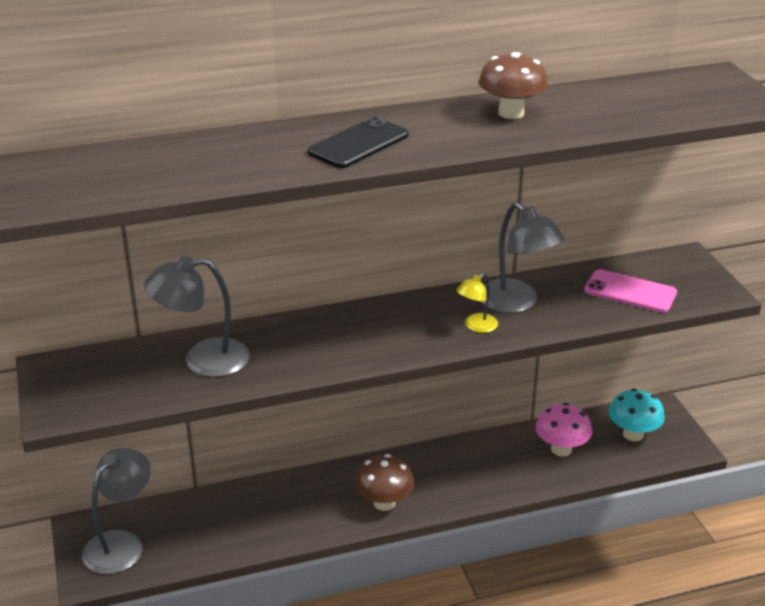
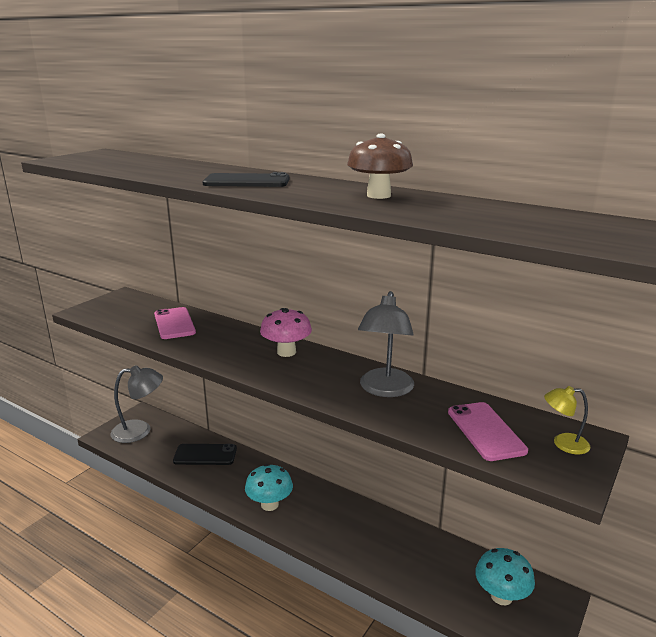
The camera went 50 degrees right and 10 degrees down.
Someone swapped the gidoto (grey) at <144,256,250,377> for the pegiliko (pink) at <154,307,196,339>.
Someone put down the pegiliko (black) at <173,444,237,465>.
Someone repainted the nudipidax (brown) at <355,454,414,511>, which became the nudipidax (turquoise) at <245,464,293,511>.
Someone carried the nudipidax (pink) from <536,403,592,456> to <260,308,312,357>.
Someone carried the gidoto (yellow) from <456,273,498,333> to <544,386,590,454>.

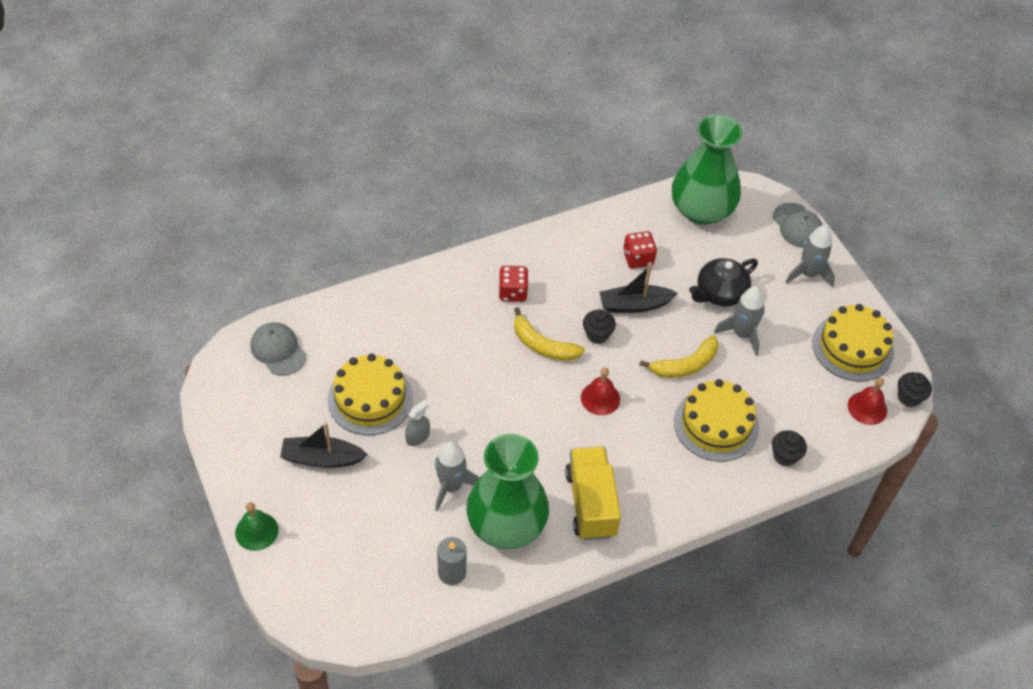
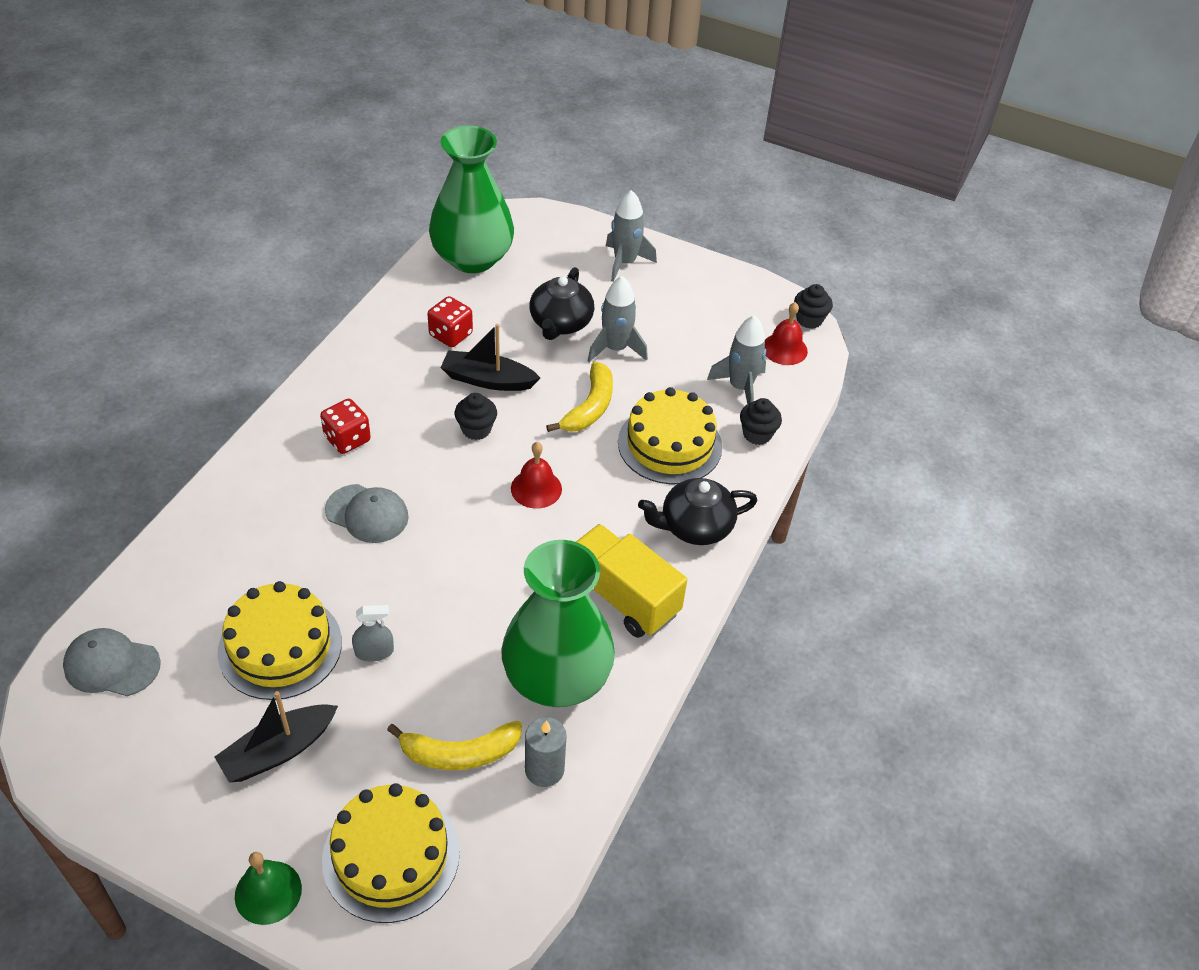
The camera went 40 degrees left and 5 degrees down.
Someone carried the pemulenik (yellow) from <812,304,894,381> to <322,783,460,923>.
Someone carried the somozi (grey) from <773,203,822,248> to <325,484,409,543>.
Someone rotated the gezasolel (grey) at <405,400,430,446> by 75 degrees clockwise.
Someone carried the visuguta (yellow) from <514,307,585,361> to <387,721,522,770>.
Someone rotated the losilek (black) at <600,265,678,313> by 60 degrees clockwise.
Someone put down the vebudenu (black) at <638,478,758,545>.
Someone carried the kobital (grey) from <435,441,480,512> to <707,315,766,404>.

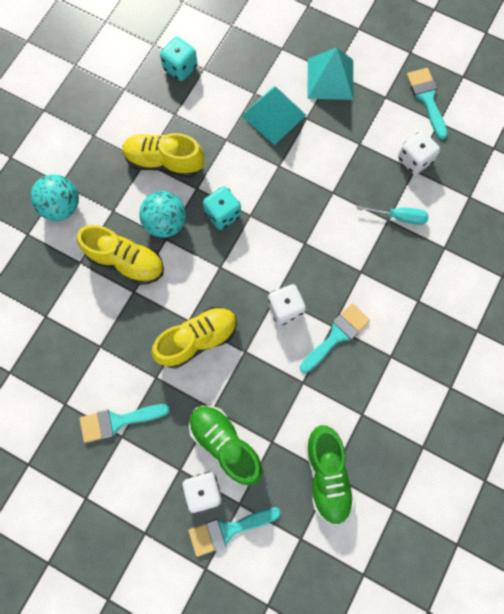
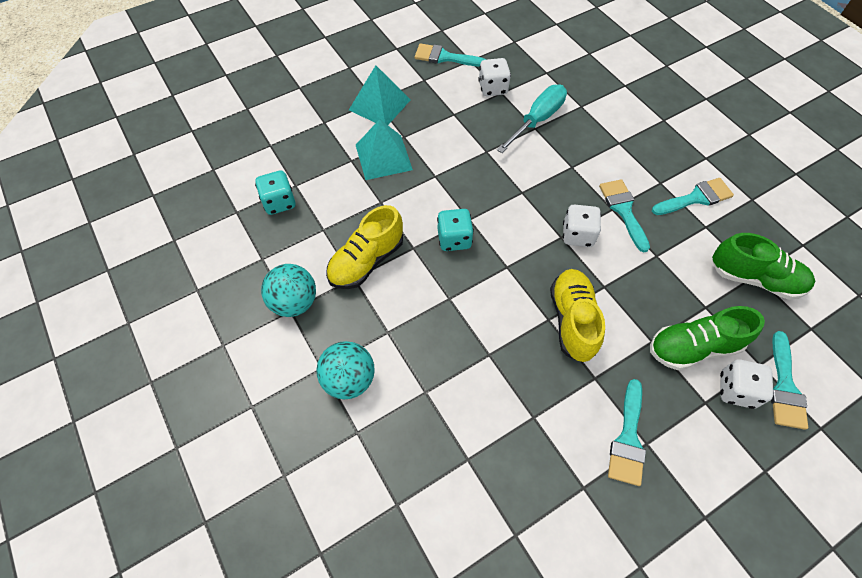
The camera went 60 degrees left and 15 degrees down.
Someone carried the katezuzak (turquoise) from <139,191,186,238> to <261,264,316,317>.
Someone scaled the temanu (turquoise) at <356,205,429,225> by 1.59.
Someone put down the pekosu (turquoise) at <652,178,734,215>.
Someone took away the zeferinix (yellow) at <77,225,164,285>.

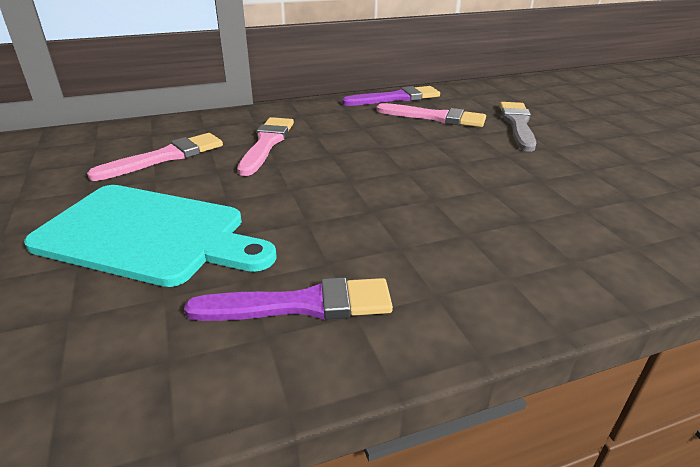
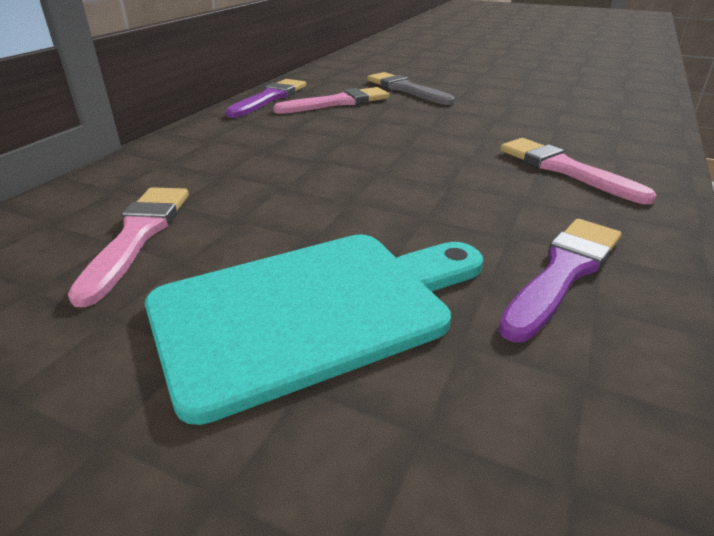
The camera went 45 degrees left and 0 degrees up.
Someone carried the pekosu (pink) from <237,117,294,176> to <500,138,657,204>.

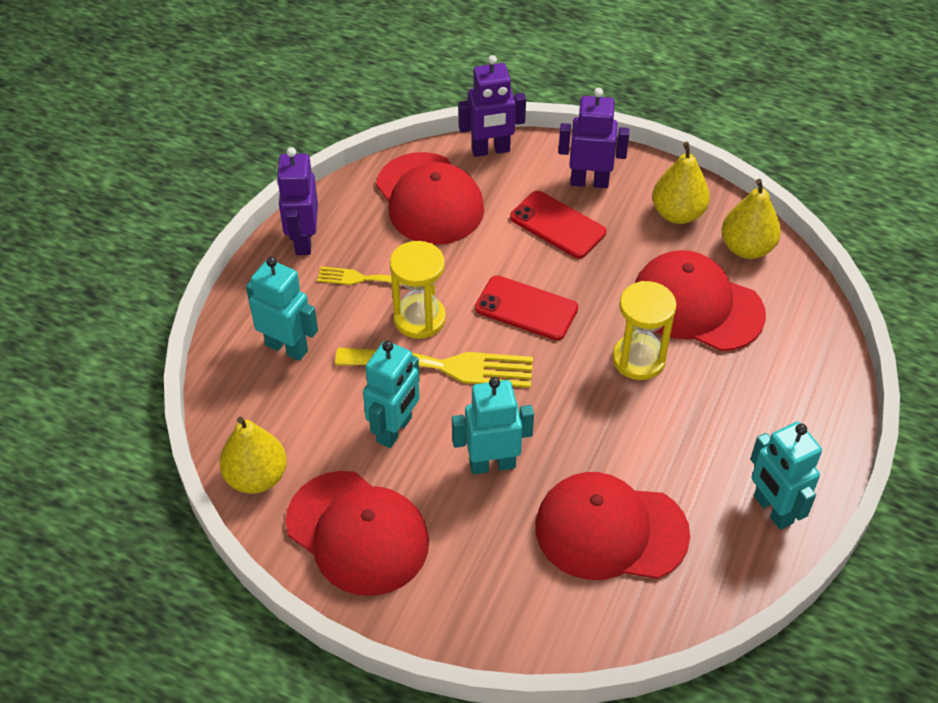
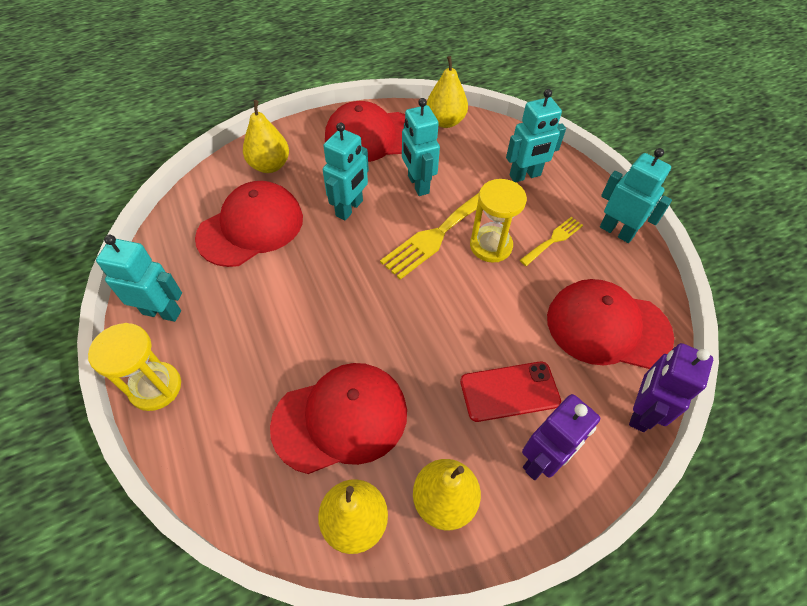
The camera went 130 degrees right and 5 degrees up.
Someone carried the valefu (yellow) from <612,281,677,380> to <88,323,181,411>.
Someone put down the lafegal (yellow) at <243,100,289,173>.
Someone repainted the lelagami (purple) at <276,147,318,255>, which became the lelagami (turquoise) at <600,148,672,243>.
Someone took away the pegiliko (red) at <475,275,578,340>.

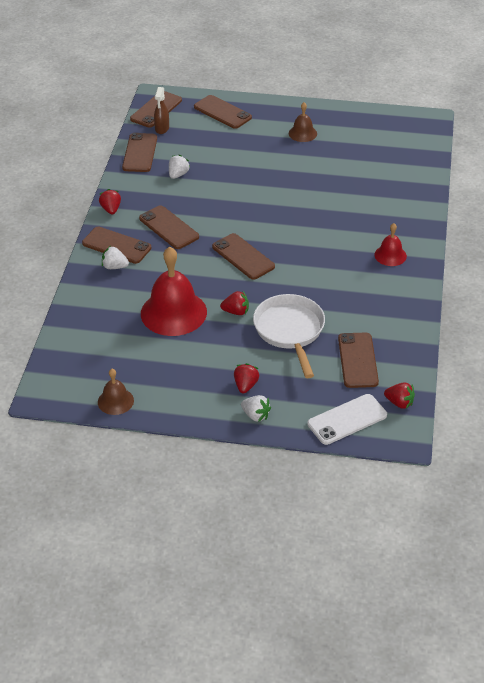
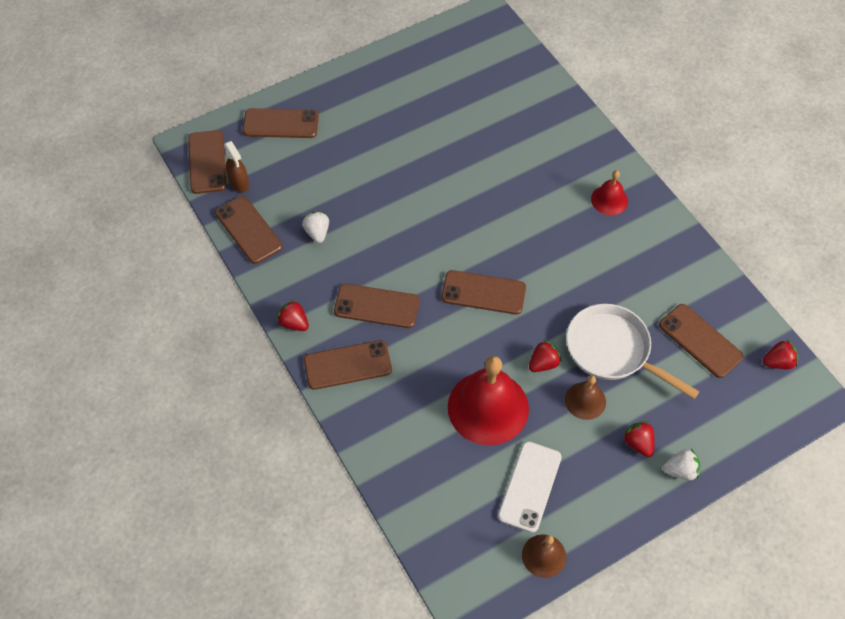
The camera went 40 degrees left and 15 degrees up.
Someone carried the pegiliko (white) from <307,394,387,445> to <498,441,562,533>.
Someone carried the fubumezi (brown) from <289,102,317,142> to <565,376,606,420>.
Someone took away the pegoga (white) at <102,246,129,269>.

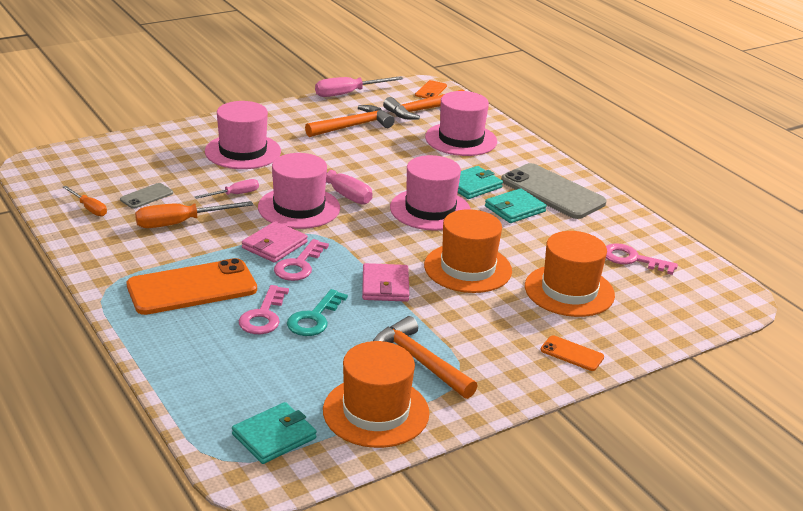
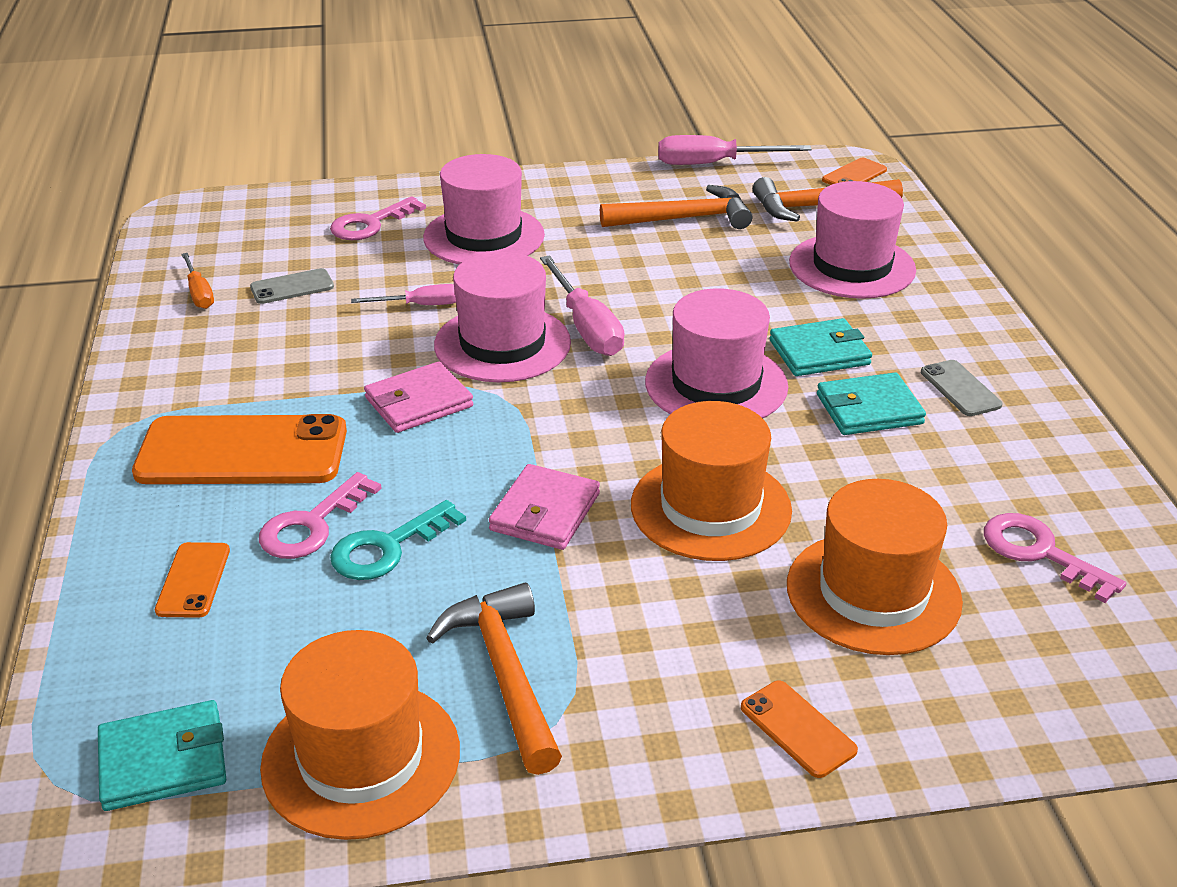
The camera went 25 degrees right and 5 degrees up.
Someone put down the pegiliko (orange) at <155,542,230,618>.
Someone carried the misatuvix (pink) from <274,239,329,281> to <330,196,426,240>.
Someone scaled the pegiliko (grey) at <501,163,606,219> by 0.47.
Someone took away the temanu (orange) at <135,201,253,228>.

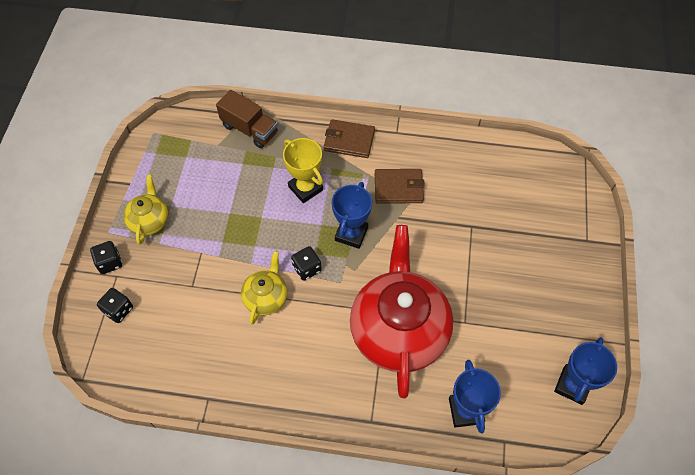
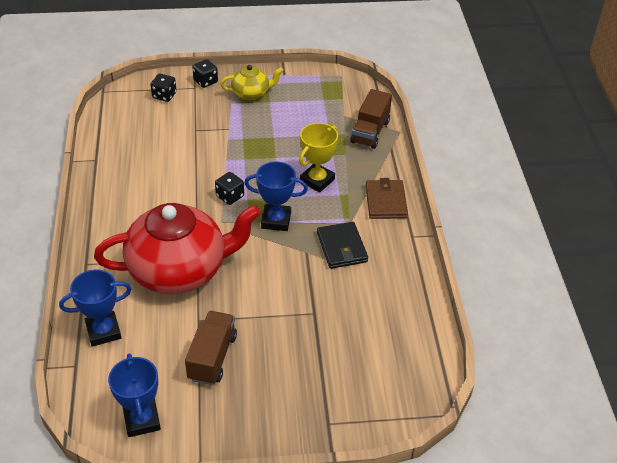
The camera went 75 degrees right and 15 degrees down.
Someone rotated the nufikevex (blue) at <554,337,617,405> by 60 degrees clockwise.
Someone put down the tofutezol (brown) at <185,311,237,385>.
Someone repainted the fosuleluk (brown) at <375,169,425,204>, which became the fosuleluk (black) at <317,222,368,269>.
Someone took away the vebudenu (yellow) at <241,251,287,324>.

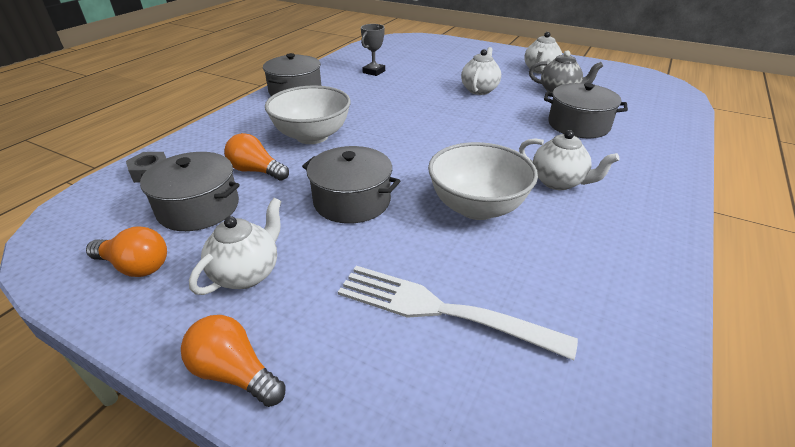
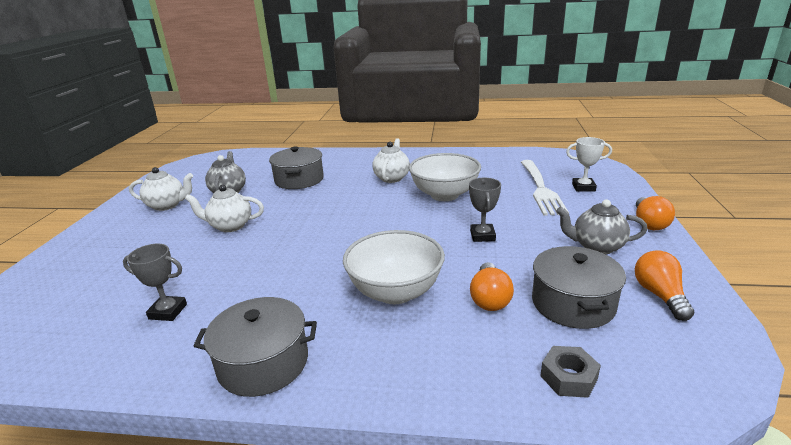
The camera went 110 degrees left and 10 degrees down.
Someone swapped the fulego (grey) at <302,146,400,224> for the nufikevex (grey) at <469,178,501,242>.
Someone repainted the vebudenu (white) at <189,198,282,295>, which became the vebudenu (grey) at <556,199,648,254>.
Someone put down the nufikevex (white) at <566,137,612,192>.

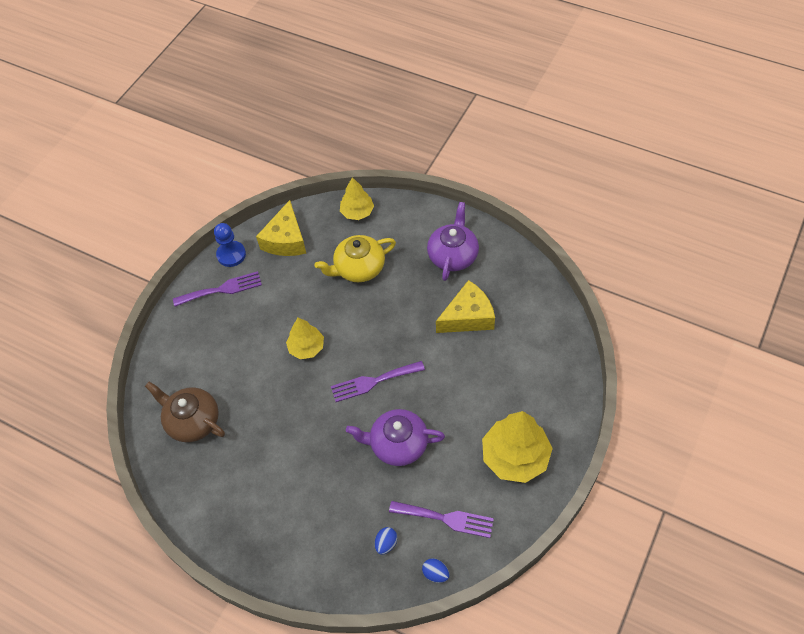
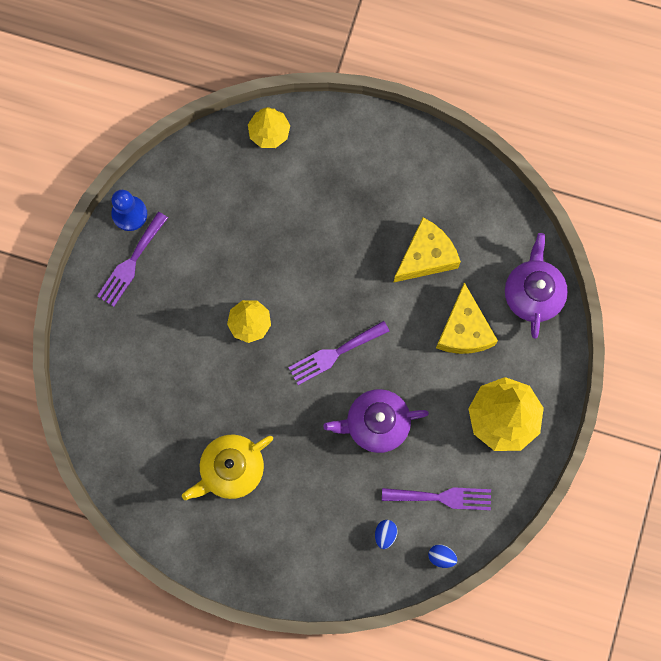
The camera went 15 degrees left and 20 degrees up.
Someone rotated the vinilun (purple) at <173,271,262,306> by 150 degrees clockwise.
Someone carried the vebudenu (yellow) from <315,235,396,282> to <182,434,273,500>.
Someone carried the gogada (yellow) from <256,200,306,256> to <436,282,498,354>.
Someone carried the vebudenu (purple) from <427,202,479,281> to <505,233,568,339>.
Someone took away the vebudenu (brown) at <145,382,225,442>.

